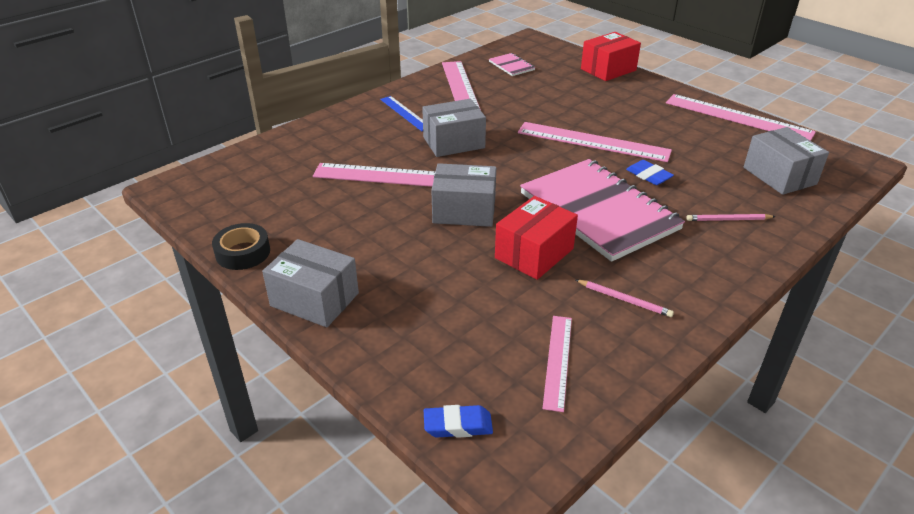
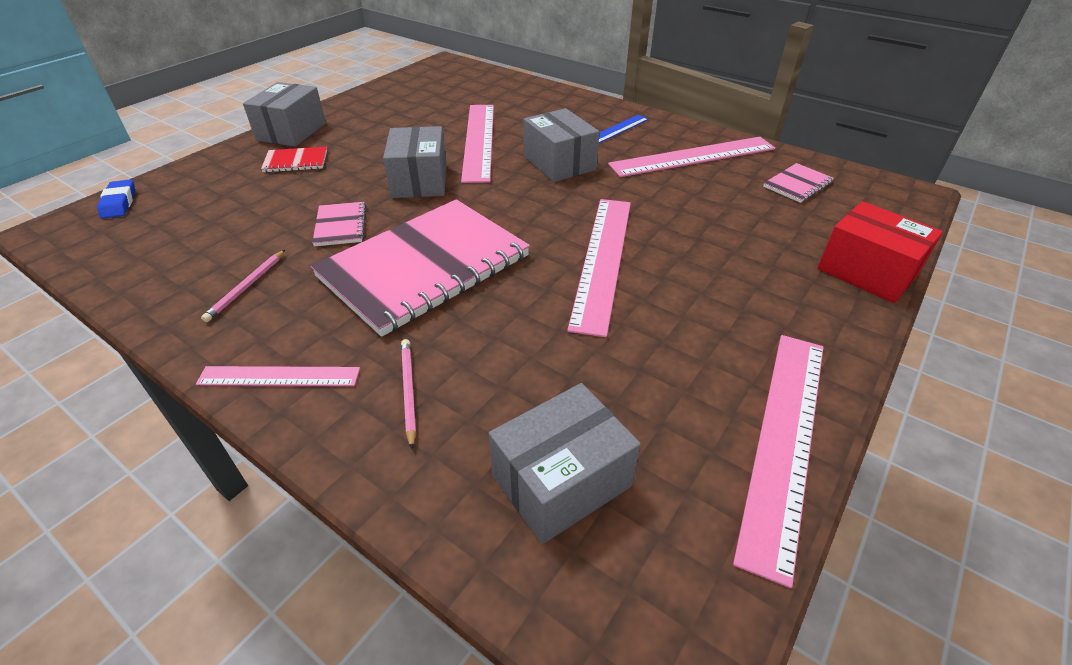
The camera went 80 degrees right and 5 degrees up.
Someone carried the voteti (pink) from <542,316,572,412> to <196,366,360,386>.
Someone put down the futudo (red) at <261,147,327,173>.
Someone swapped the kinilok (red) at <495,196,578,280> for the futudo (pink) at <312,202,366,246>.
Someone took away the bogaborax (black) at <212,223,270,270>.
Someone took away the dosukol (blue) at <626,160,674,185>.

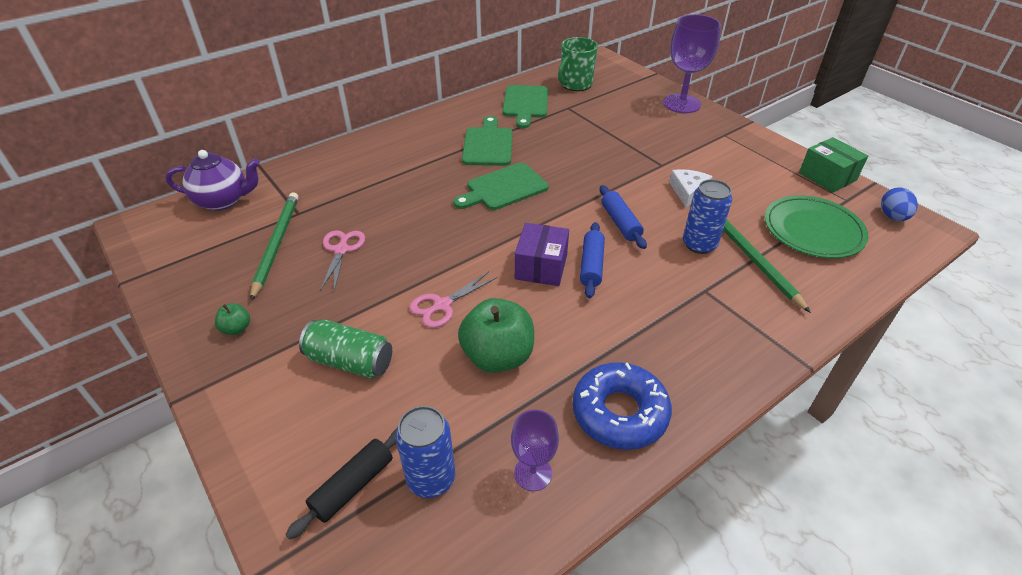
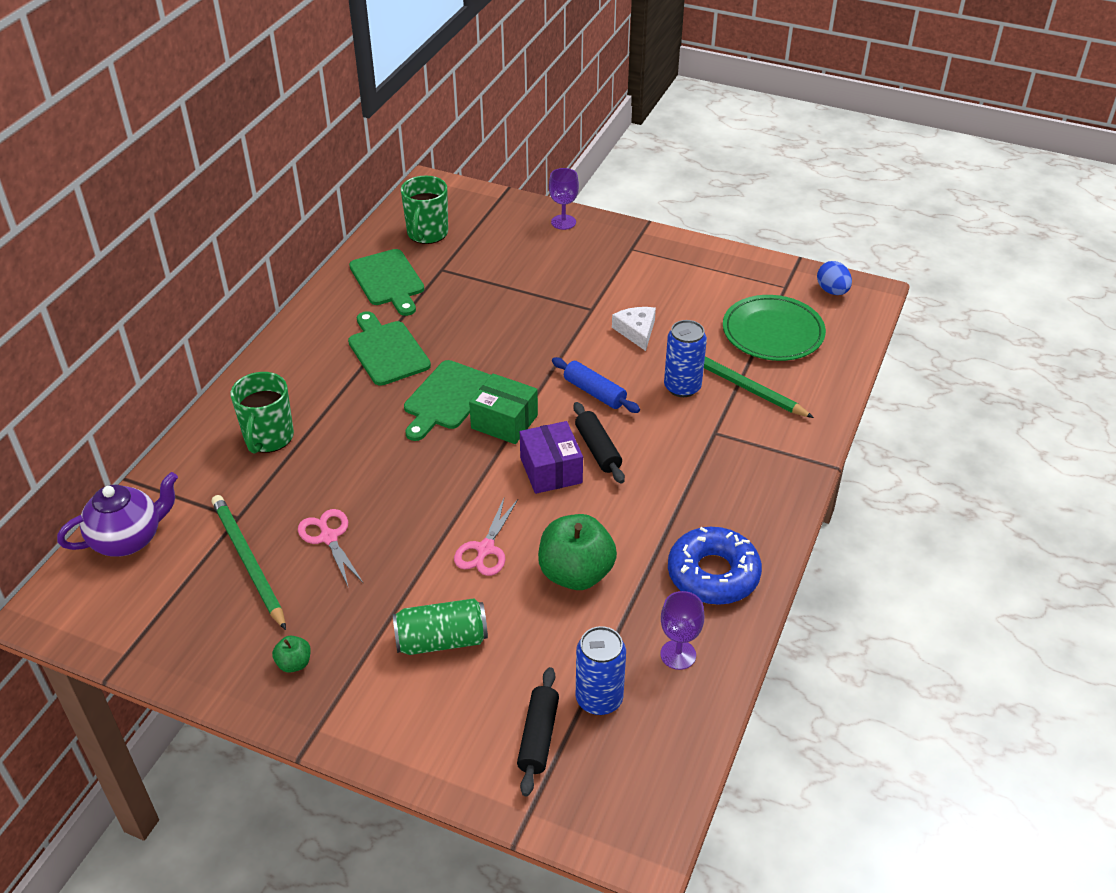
The camera went 30 degrees left and 0 degrees up.
Someone put down the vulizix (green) at <231,372,294,453>.
Someone carried the kinilok (green) from <799,137,868,193> to <469,373,538,444>.
Someone scaled the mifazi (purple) at <663,14,721,113> by 0.55.
Someone repainted the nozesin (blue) at <580,222,605,298>, which became the nozesin (black) at <573,402,625,483>.

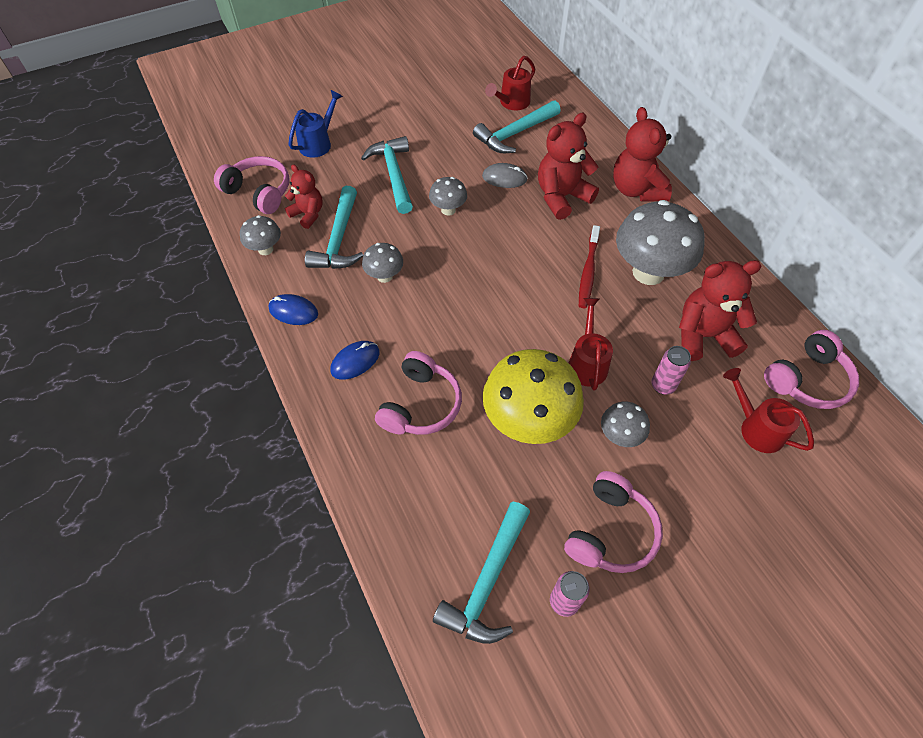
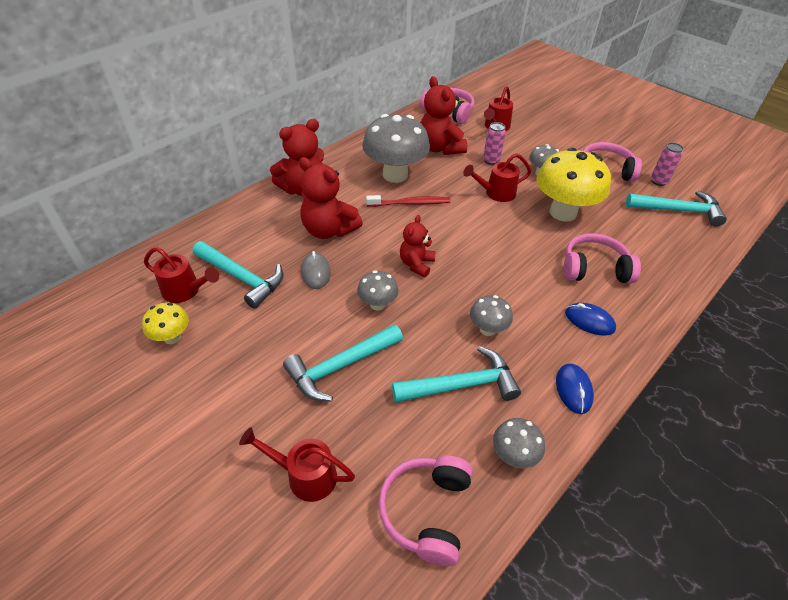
The camera went 110 degrees left and 10 degrees down.
Someone put down the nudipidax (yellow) at <142,302,189,344>.
Someone repainted the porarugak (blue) at <288,90,343,158>, which became the porarugak (red) at <239,427,355,502>.
Someone carried the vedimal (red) from <285,164,323,229> to <400,215,436,277>.

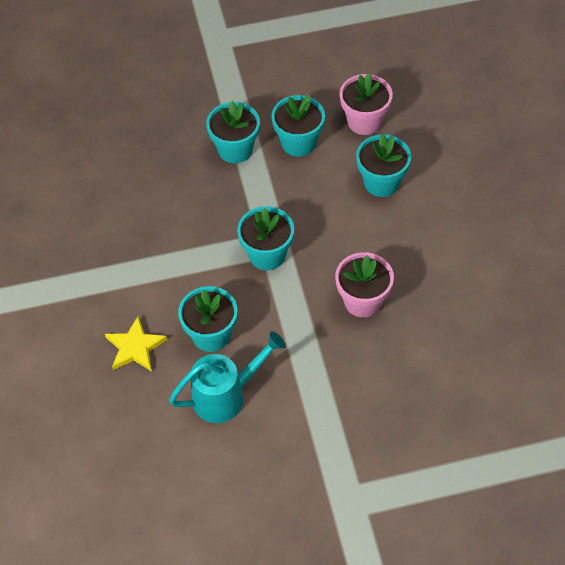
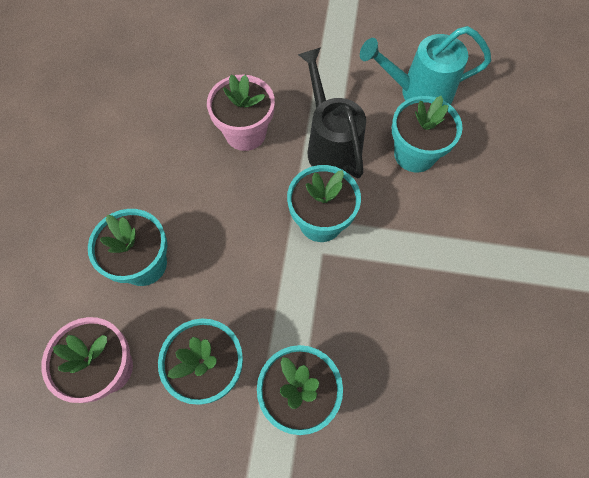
The camera went 160 degrees left and 10 degrees up.
Someone put down the porarugak (black) at <298,48,366,178>.
Someone took away the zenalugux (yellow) at <105,316,167,371>.

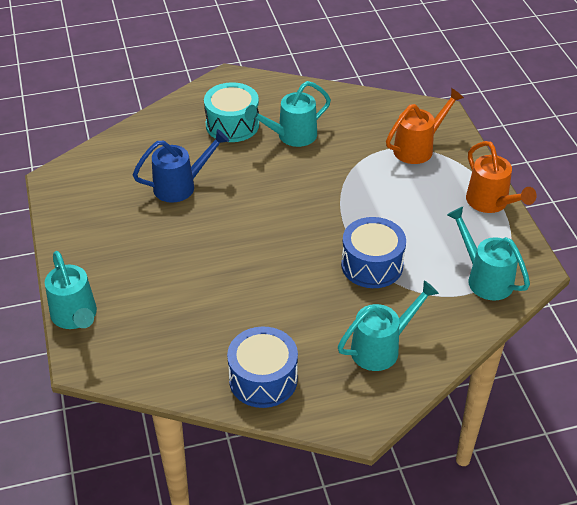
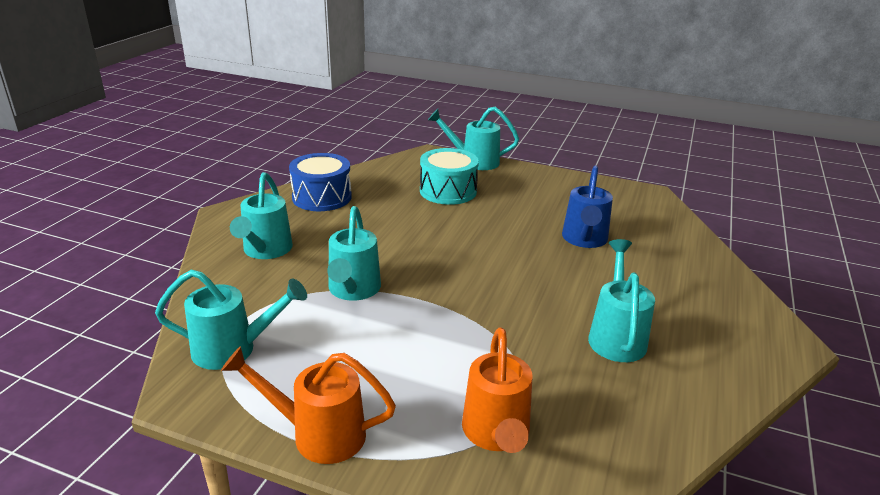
The camera went 125 degrees right and 15 degrees down.
Someone swapped the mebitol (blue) at <341,217,406,288> for the porarugak (turquoise) at <327,206,381,301>.
Someone carried the mebitol (turquoise) from <204,82,259,142> to <420,148,479,205>.

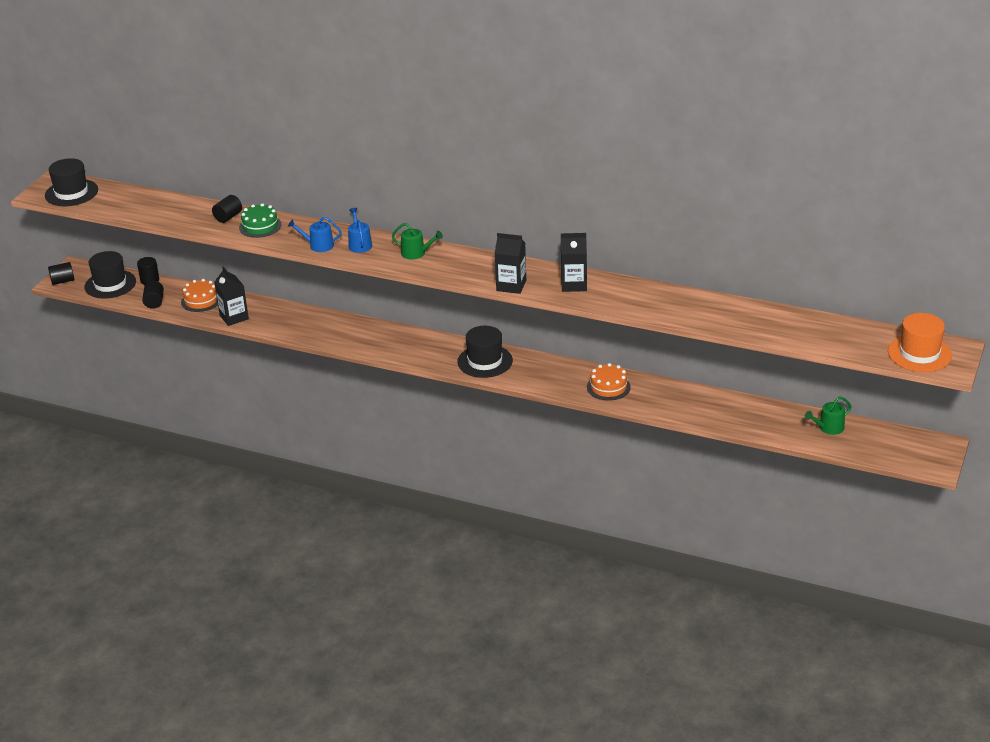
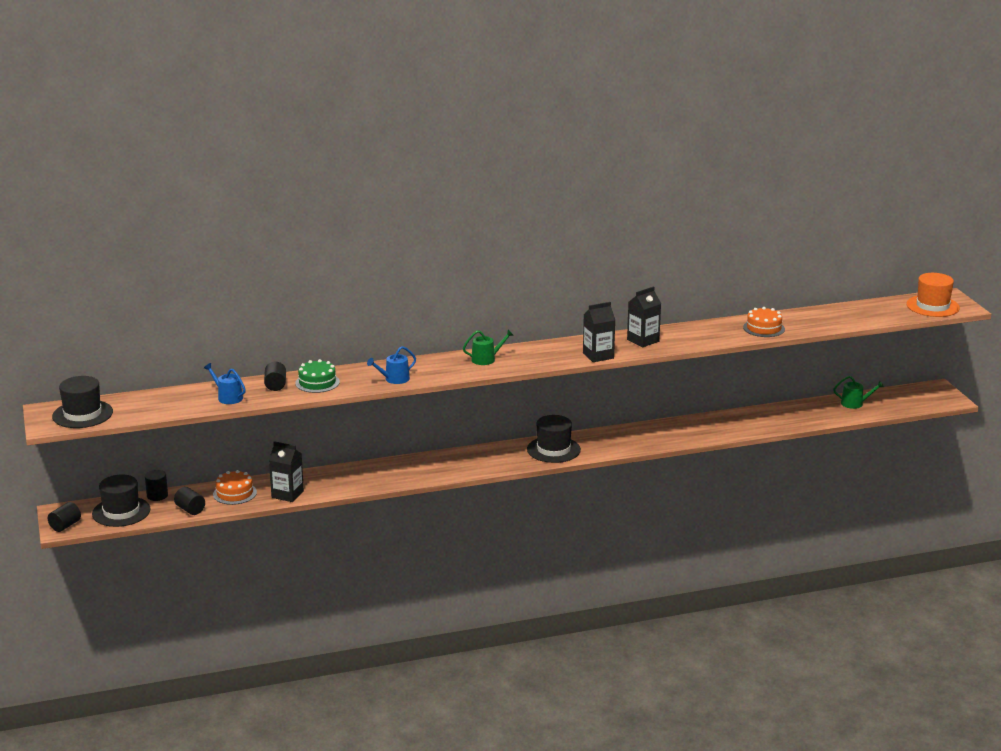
The camera went 40 degrees left and 10 degrees down.
Someone carried the porarugak (blue) from <348,208,372,253> to <204,363,246,404>.
Someone carried the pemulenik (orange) from <587,363,631,401> to <743,307,785,337>.
Someone rotated the porarugak (green) at <805,396,852,435> by 105 degrees counterclockwise.

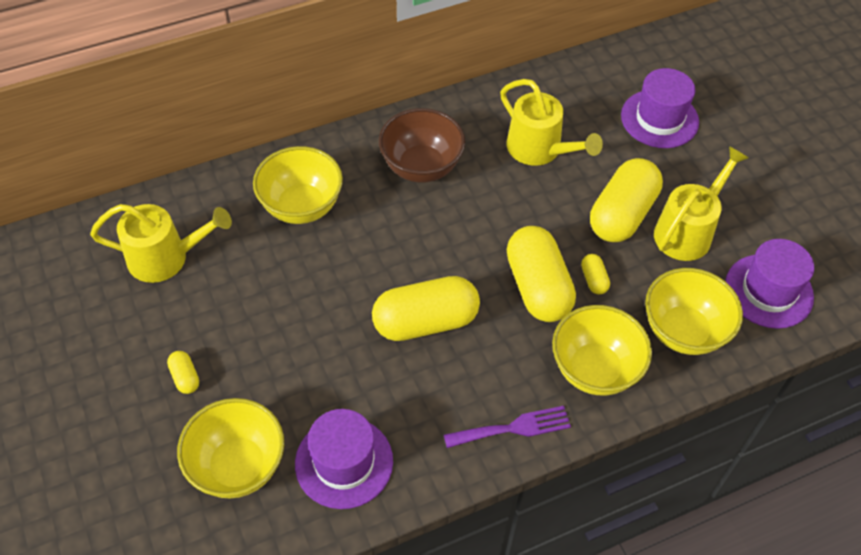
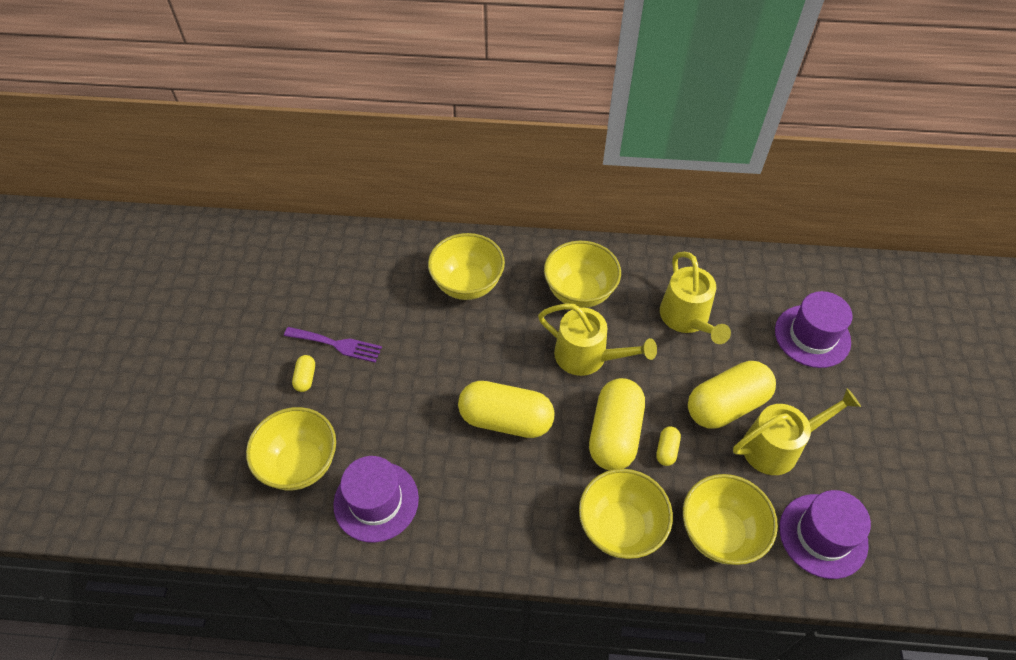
The camera went 30 degrees right and 0 degrees up.
Someone carried the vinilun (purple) from <444,406,571,448> to <284,327,382,363>.
Someone carried the porarugak (yellow) from <90,204,232,283> to <538,304,657,376>.
Someone repainted the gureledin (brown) at <379,108,465,183>, which became the gureledin (yellow) at <544,241,621,308>.

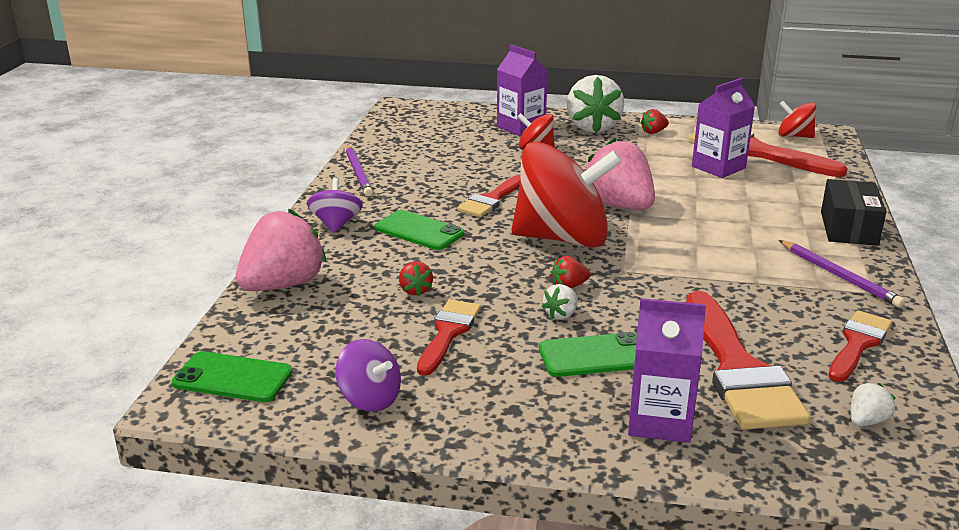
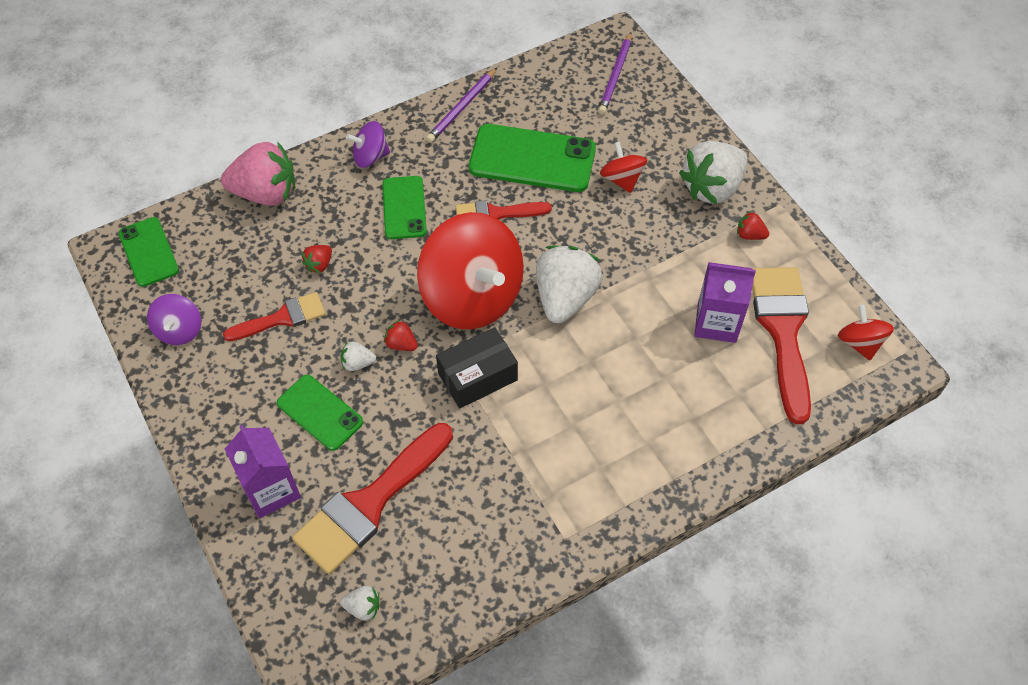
The camera went 50 degrees right and 30 degrees up.
Someone rotated the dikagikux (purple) at <307,178,363,233> by 150 degrees counterclockwise.
Someone carried the kinilok (black) from <821,179,887,246> to <436,327,518,409>.
Someone put down the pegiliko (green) at <469,124,596,192>.
Someone repainted the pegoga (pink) at <586,138,655,210>, which became the pegoga (white) at <536,245,602,323>.
Someone carried the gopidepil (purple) from <779,240,905,308> to <598,32,632,114>.
Someone took away the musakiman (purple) at <497,44,548,136>.
Someone took away the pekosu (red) at <829,310,892,382>.

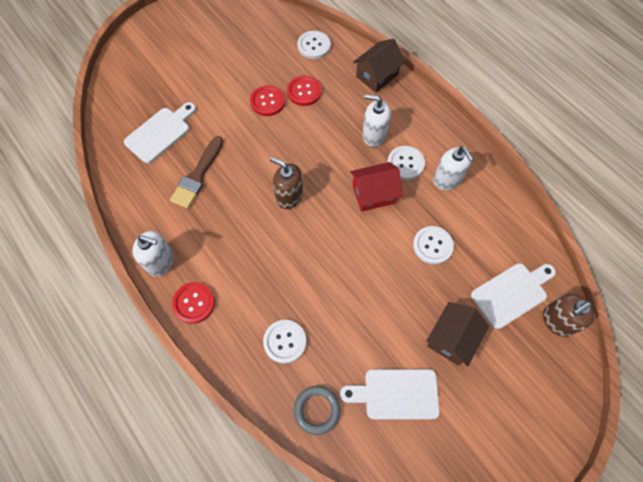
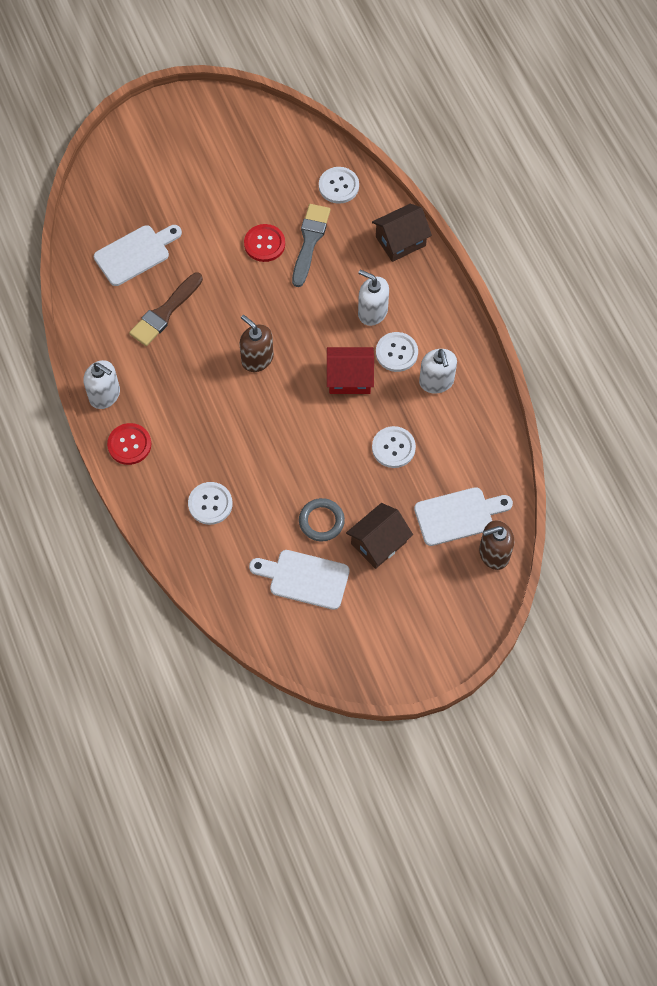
The camera went 15 degrees right and 0 degrees up.
Someone swapped the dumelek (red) at <287,75,322,106> for the pekosu (grey) at <292,204,330,287>.
Someone carried the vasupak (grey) from <294,386,340,435> to <299,498,345,541>.

